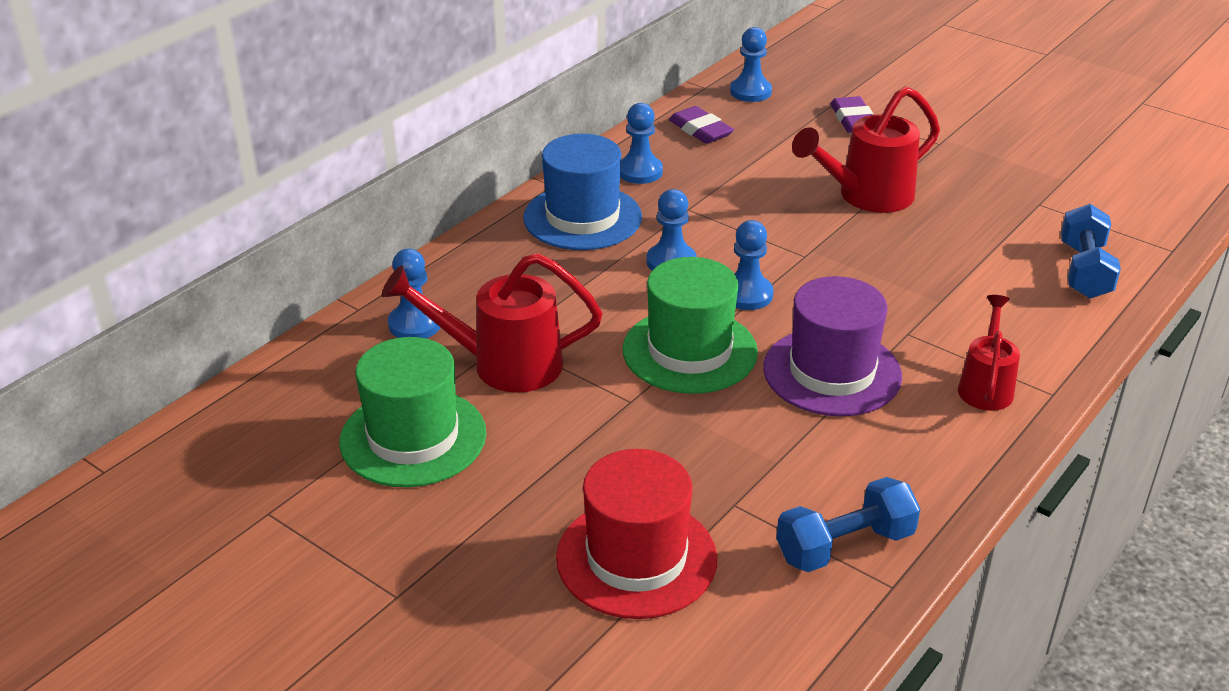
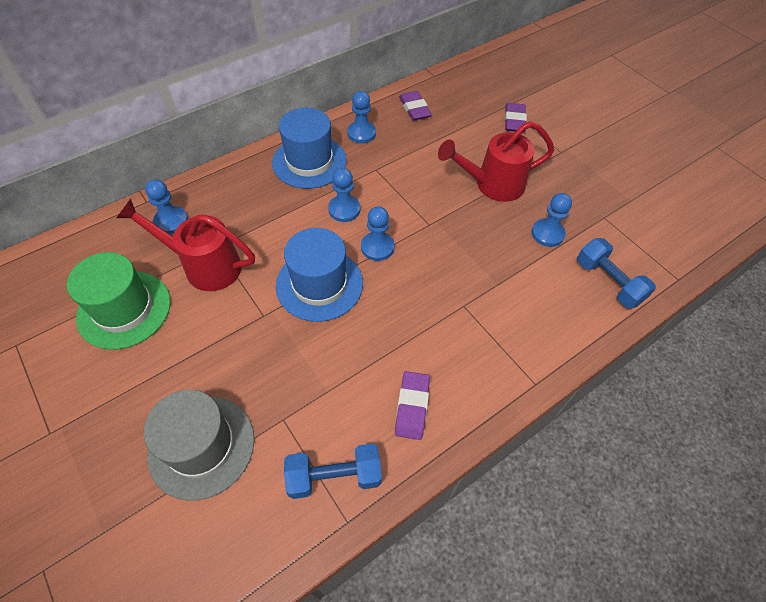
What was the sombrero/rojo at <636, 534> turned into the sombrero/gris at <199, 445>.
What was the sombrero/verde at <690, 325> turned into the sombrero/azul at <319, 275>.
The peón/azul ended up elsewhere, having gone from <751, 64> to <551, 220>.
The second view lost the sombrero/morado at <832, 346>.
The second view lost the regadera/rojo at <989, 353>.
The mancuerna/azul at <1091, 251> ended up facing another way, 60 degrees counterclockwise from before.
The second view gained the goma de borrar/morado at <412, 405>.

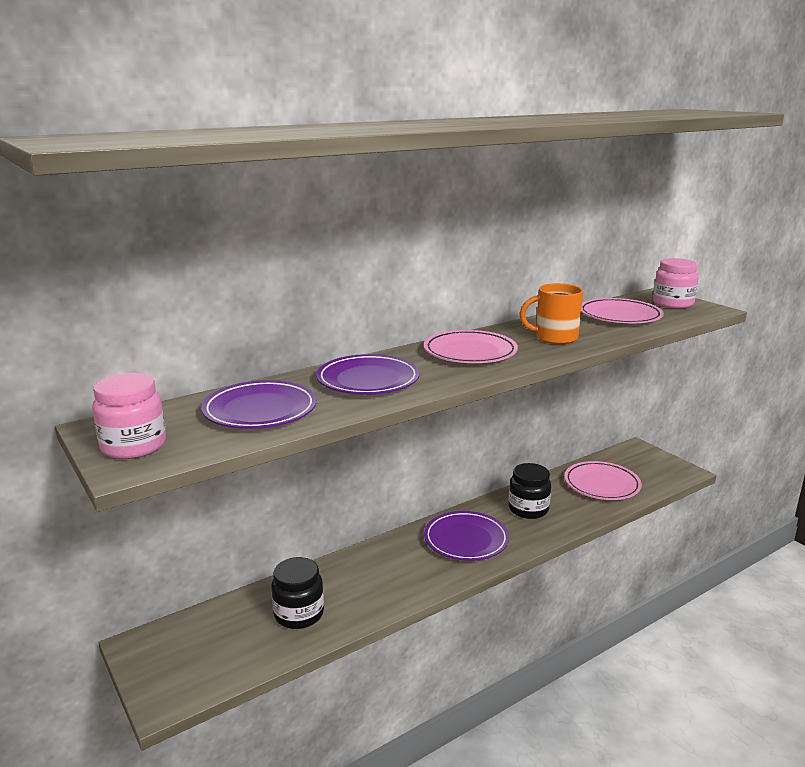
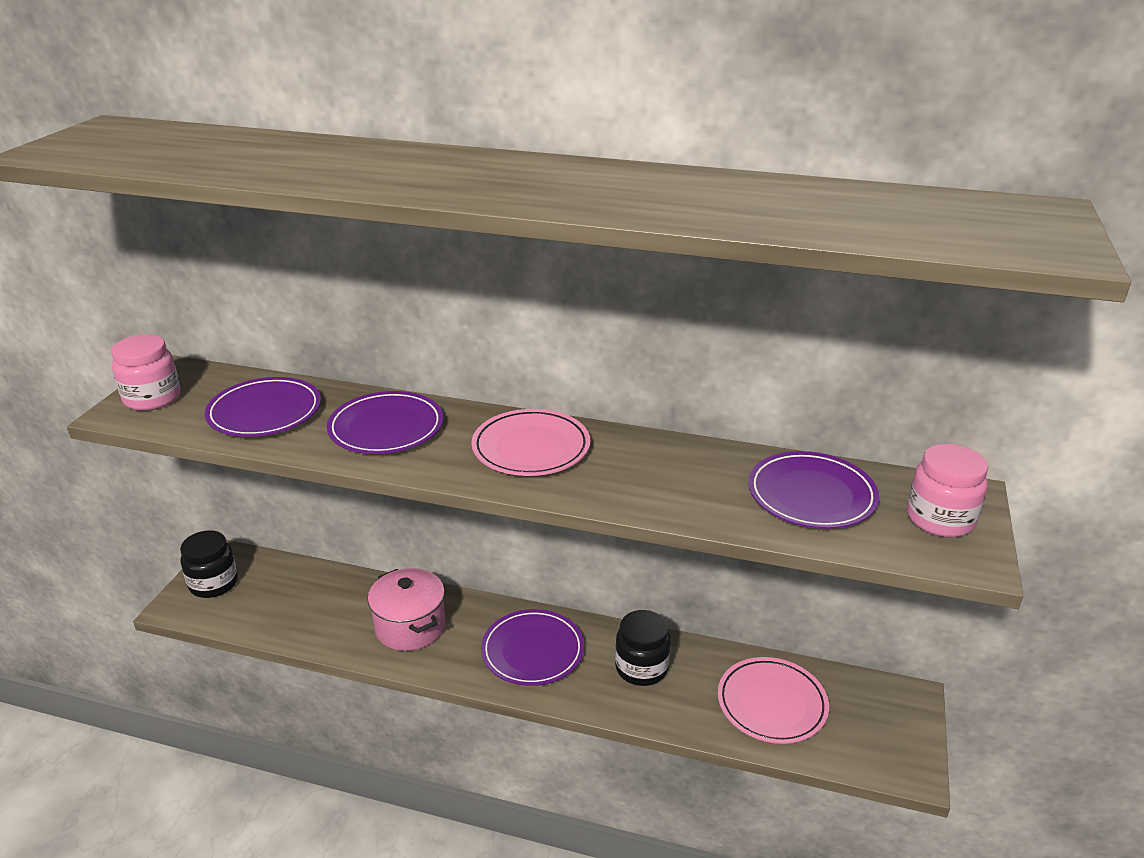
The tarro/negro ended up elsewhere, having gone from <297, 593> to <209, 564>.
The second view lost the taza/naranja at <551, 313>.
What was the plato/rosa at <622, 310> turned into the plato/morado at <813, 490>.
The second view gained the olla/rosa at <406, 609>.

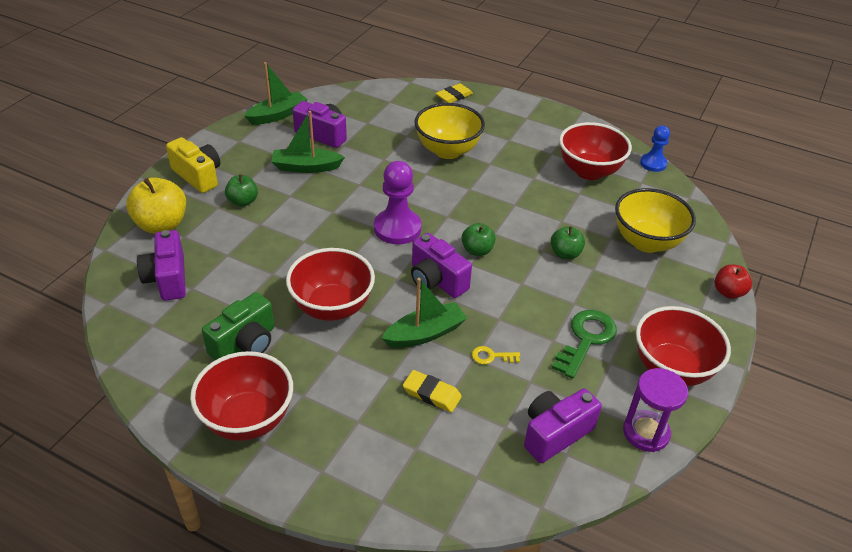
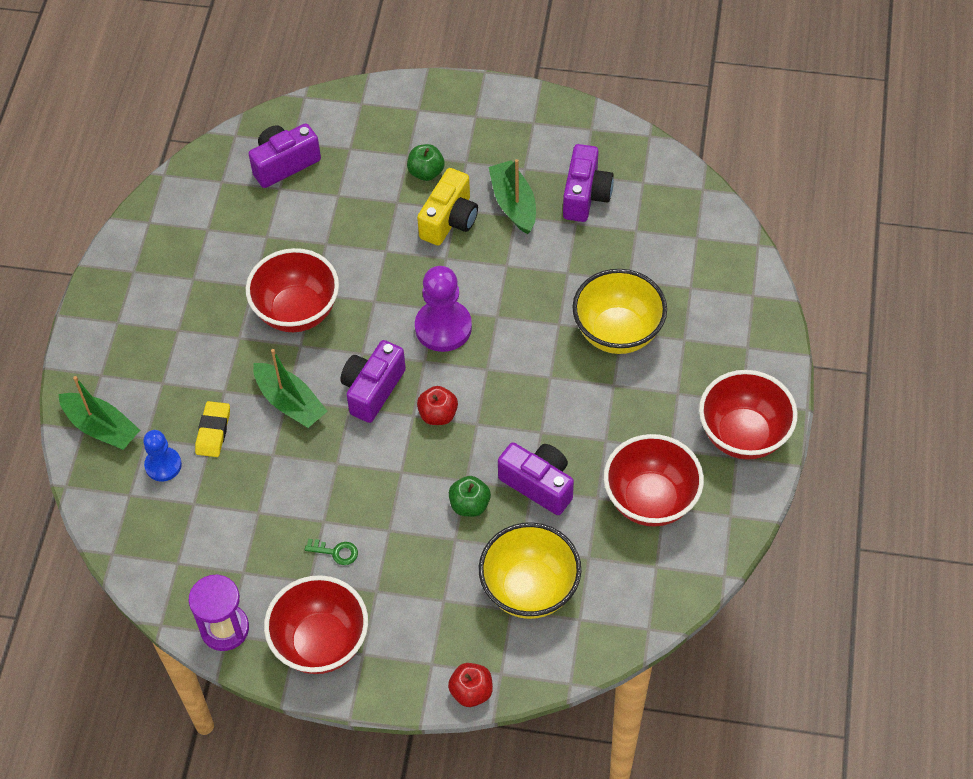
The second view lost the manzana/amarillo at <156, 205>.
The cámara/amarillo ended up elsewhere, having gone from <193, 165> to <447, 207>.
The cuenco/rojo ended up elsewhere, having gone from <241, 396> to <748, 415>.
The second view lost the cámara/verde at <238, 326>.
The barco/verde ended up elsewhere, having gone from <276, 93> to <99, 413>.
The second view lost the goma de borrar/amarillo at <454, 93>.
What was the manzana/verde at <478, 239> turned into the manzana/rojo at <437, 405>.
The second view lost the llave/amarillo at <496, 355>.
The cámara/morado ended up elsewhere, having gone from <563, 425> to <536, 478>.
The size of the llave/verde at <584, 344> changed by a factor of 0.50.
The peón/azul ended up elsewhere, having gone from <655, 149> to <162, 456>.

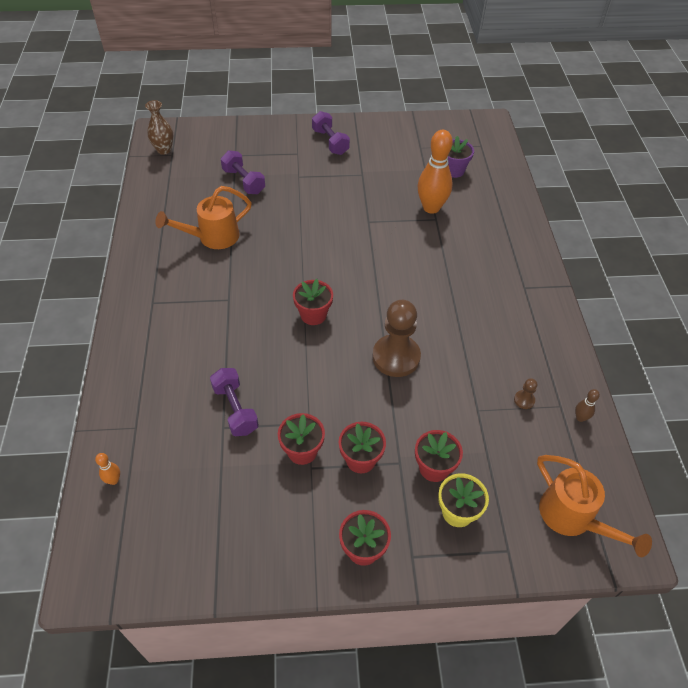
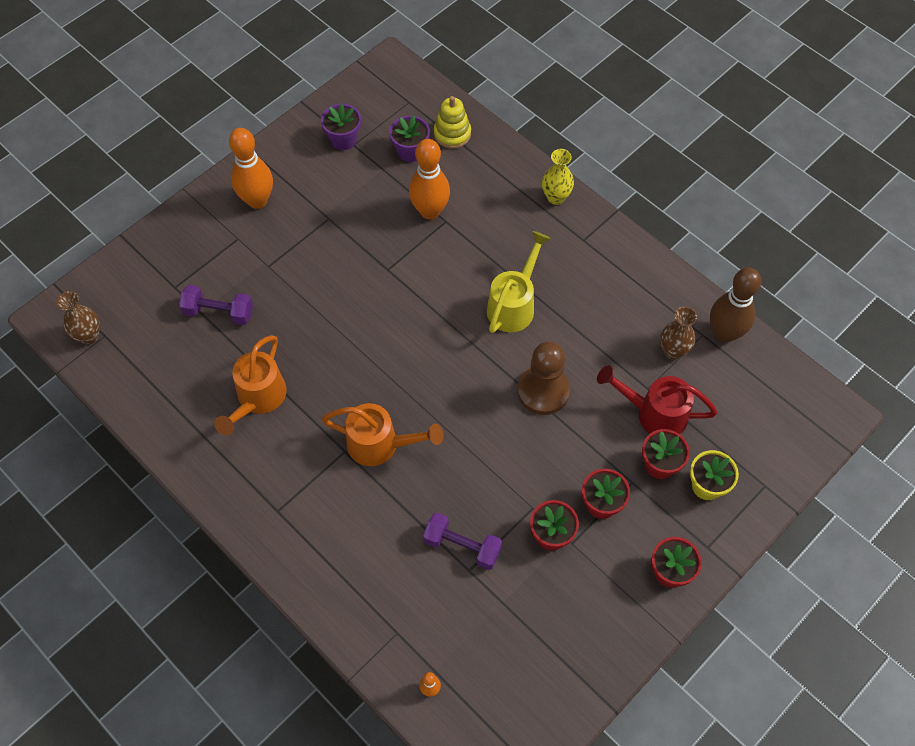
The second view lost the maceta/rojo at <313, 302>.
Where the mancuerna/morado stood at <331, 133>, the bolo/naranja came to stand at <251, 168>.
Where the peón/marrón stood at <525, 393>, the florero/marrón came to stand at <678, 333>.
The regadera/naranja ended up elsewhere, having gone from <594, 506> to <383, 434>.
The size of the bolo/marrón at <587, 405> changed by a factor of 2.35.
The second view gained the maceta/morado at <341, 127>.
The second view gained the juguete apilable/amarillo at <452, 122>.
The second view gained the regadera/amarillo at <519, 282>.
The second view gained the florero/amarillo at <558, 177>.
The second view gained the regadera/rojo at <657, 399>.

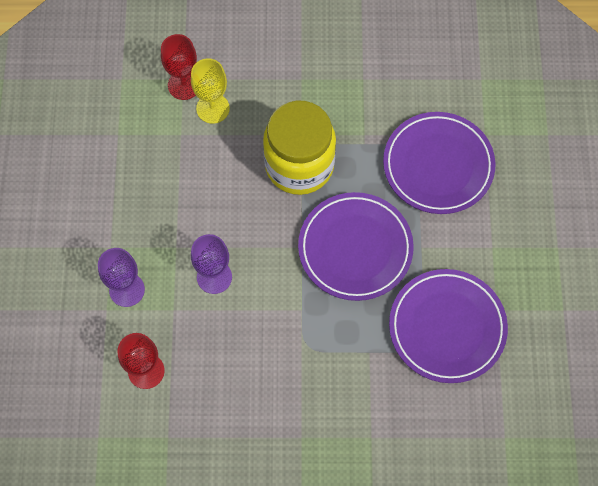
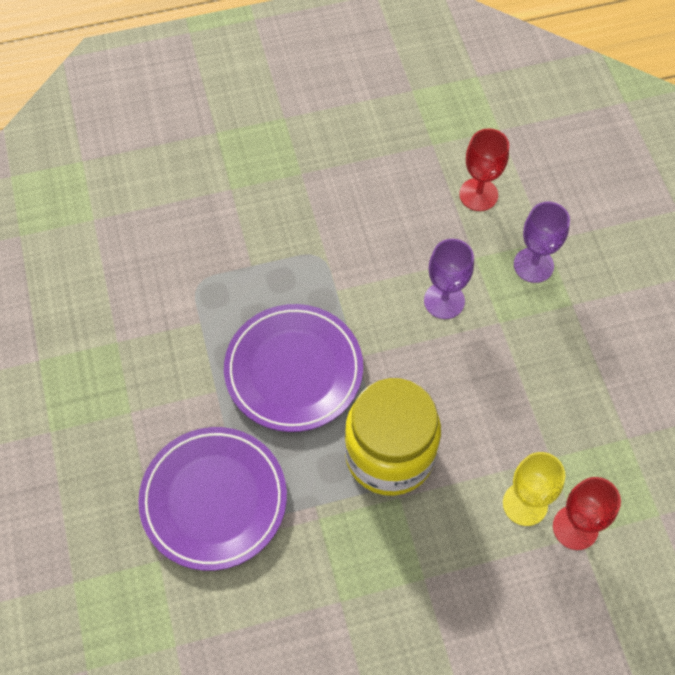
The second view lost the plato/morado at <448, 326>.

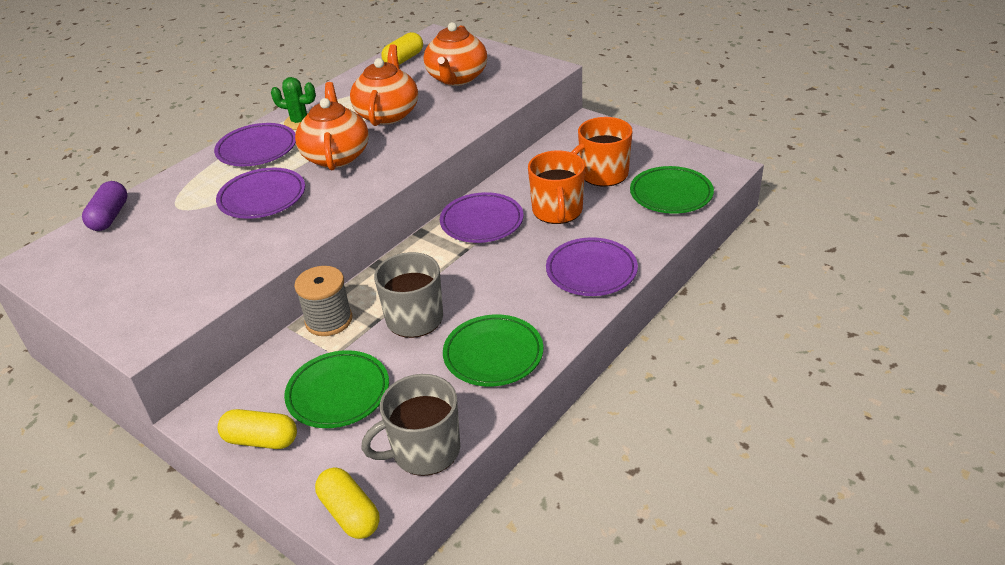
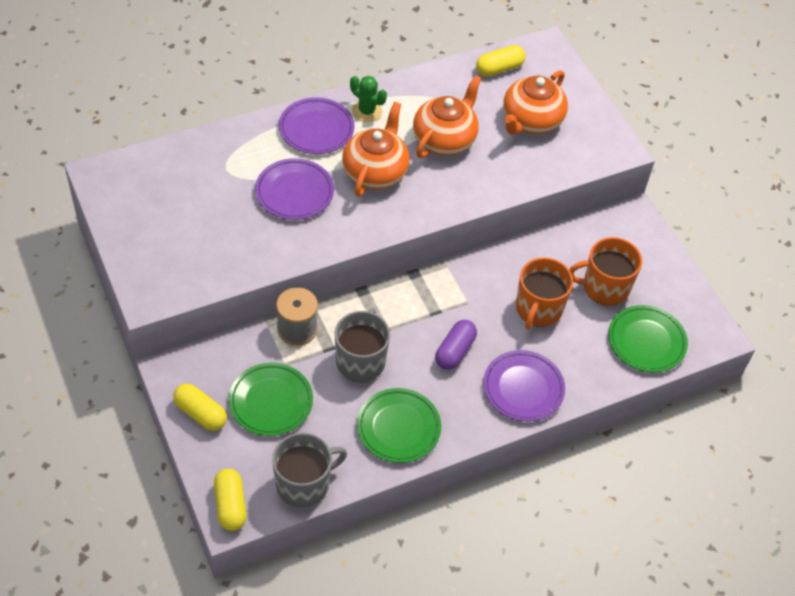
The cápsula/morado ended up elsewhere, having gone from <105, 206> to <456, 345>.
The taza/gris at <410, 425> ended up facing another way, 150 degrees clockwise from before.
The second view lost the plato/morado at <482, 217>.

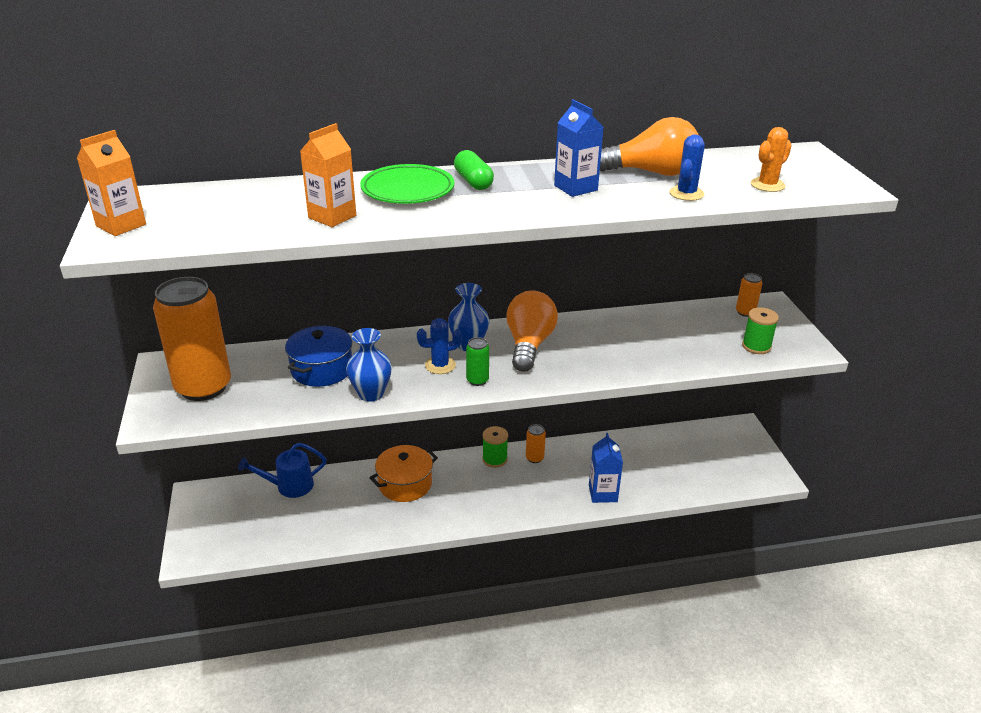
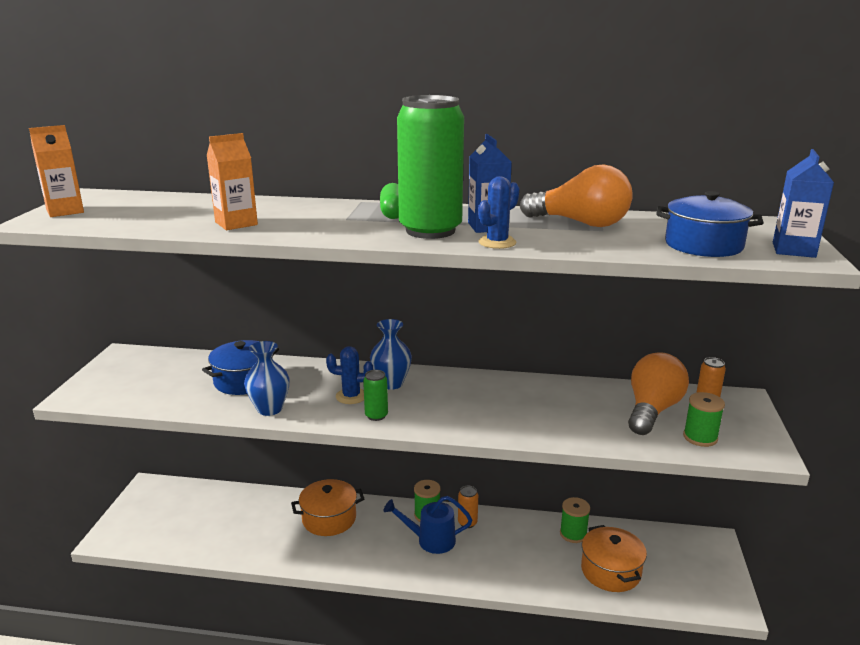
The second view lost the lata/naranja at <192, 339>.
The regadera/azul ended up elsewhere, having gone from <282, 470> to <428, 525>.
The second view lost the plato/verde at <407, 184>.
The bombilla/naranja ended up elsewhere, having gone from <532, 331> to <658, 393>.
The cartón de leche/azul ended up elsewhere, having gone from <606, 468> to <803, 203>.
The cactus/azul ended up elsewhere, having gone from <687, 167> to <498, 212>.
Where the cactus/naranja stood at <771, 159>, the olla/azul came to stand at <710, 224>.
The second view gained the lata/verde at <430, 167>.
The second view gained the carrete/verde at <575, 520>.
The second view gained the olla/naranja at <614, 558>.

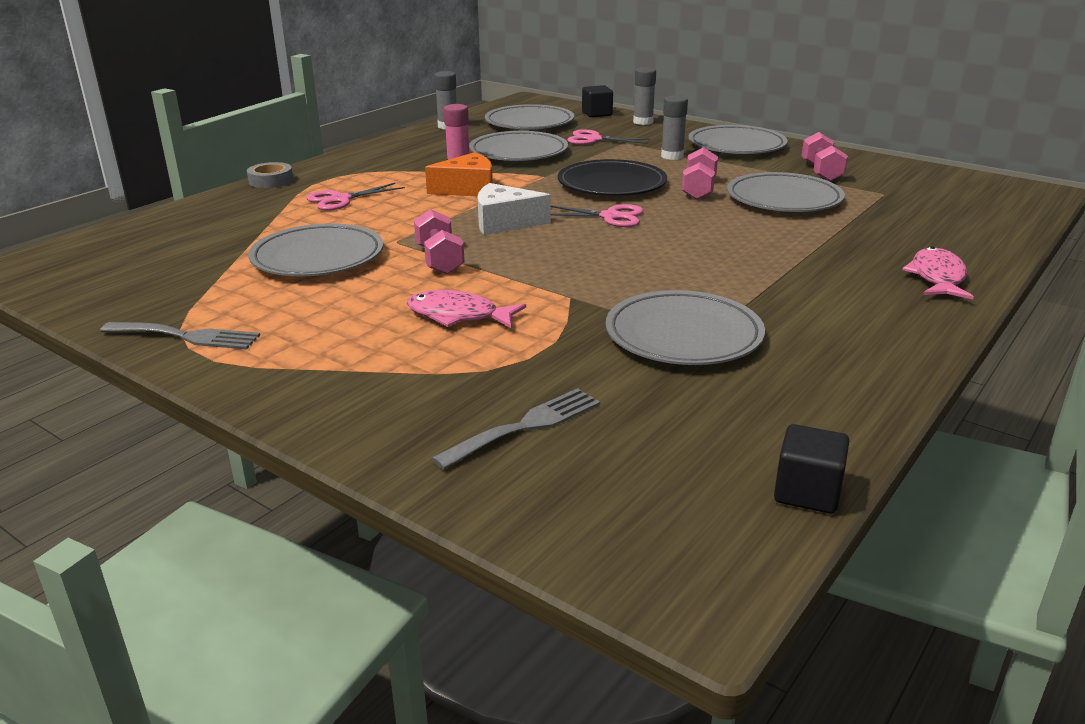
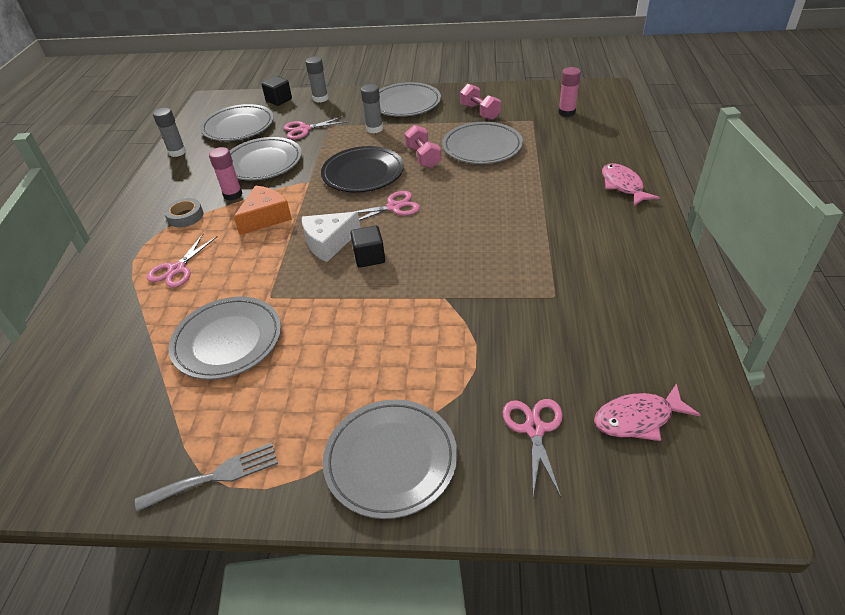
The cinta adhesiva/gris ended up elsewhere, having gone from <270, 175> to <184, 212>.
The pez/rosa ended up elsewhere, having gone from <466, 309> to <647, 412>.
The second view lost the mancuerna/rosa at <439, 241>.
Where the tenedor/gris stood at <516, 429>, the tijeras/rosa came to stand at <533, 448>.
The plato/gris ended up elsewhere, having gone from <685, 327> to <390, 459>.
The cubo/negro ended up elsewhere, having gone from <811, 469> to <367, 247>.
The second view gained the barra de pegamento/rosa at <570, 92>.

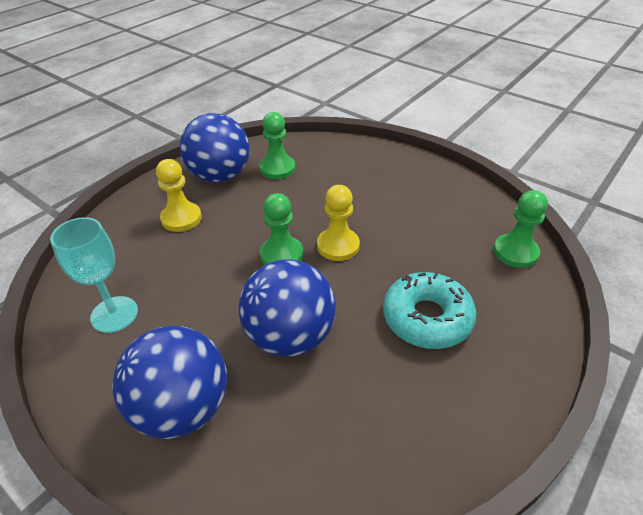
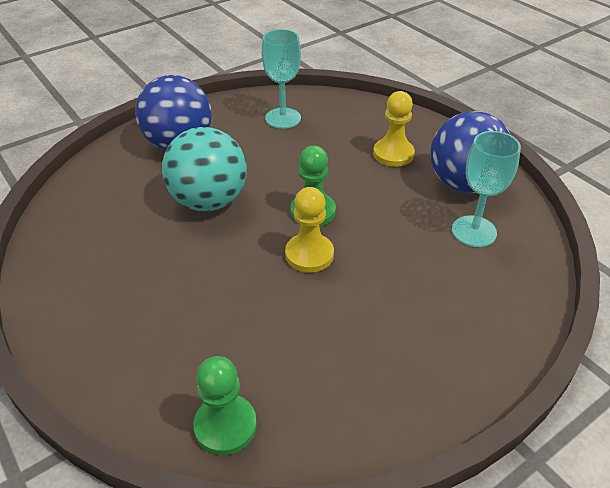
What was the pelota/azul at <287, 308> turned into the pelota/turquesa at <204, 169>.
Where the peón/verde stood at <277, 145>, the copa/turquesa came to stand at <486, 189>.
The second view lost the rosquilla/turquesa at <430, 310>.

